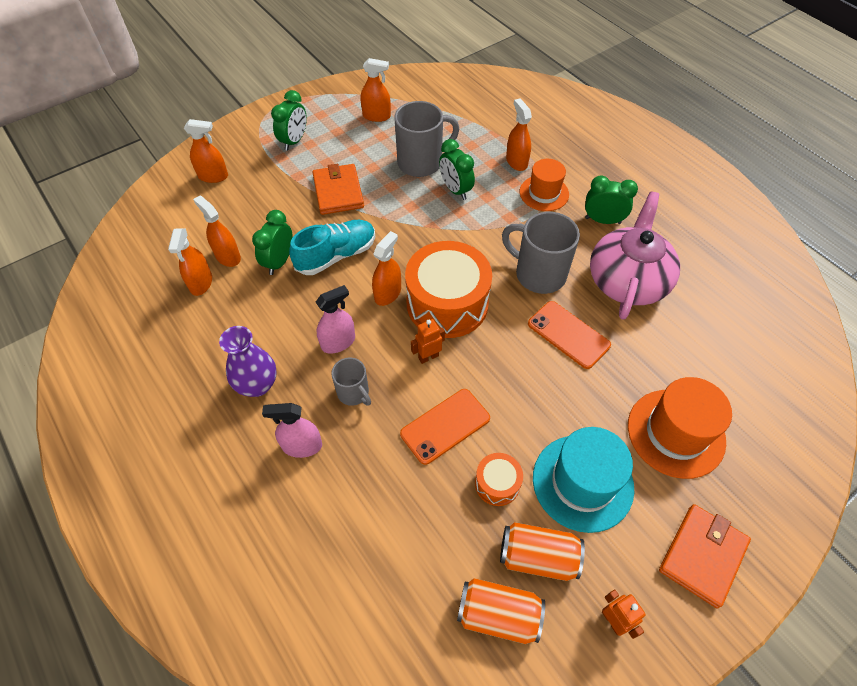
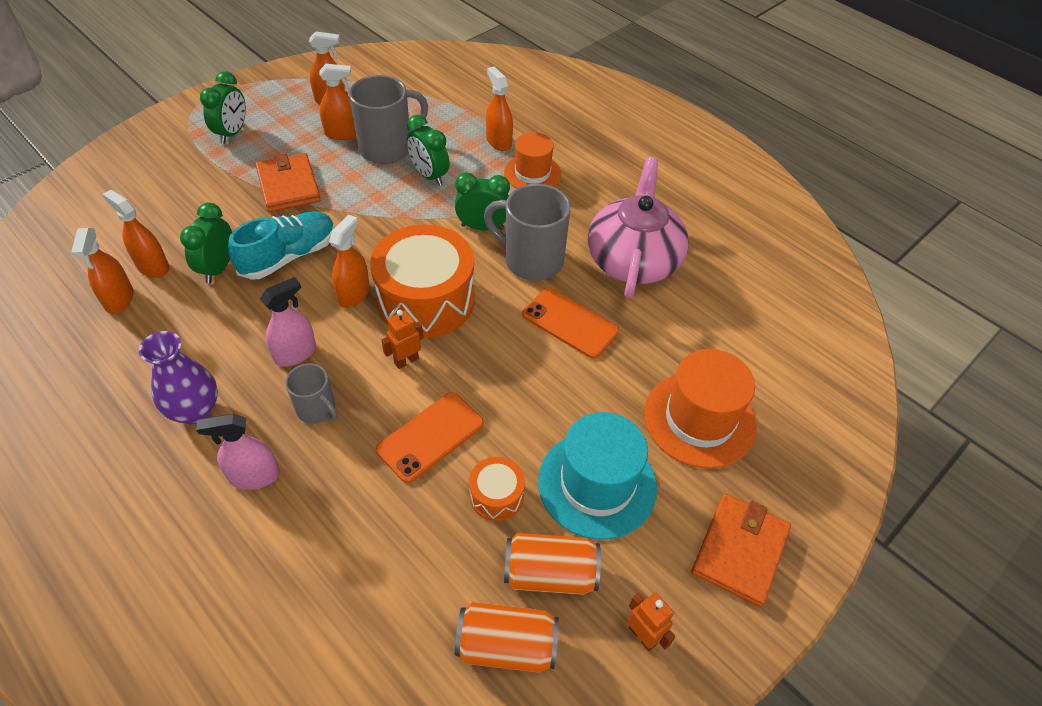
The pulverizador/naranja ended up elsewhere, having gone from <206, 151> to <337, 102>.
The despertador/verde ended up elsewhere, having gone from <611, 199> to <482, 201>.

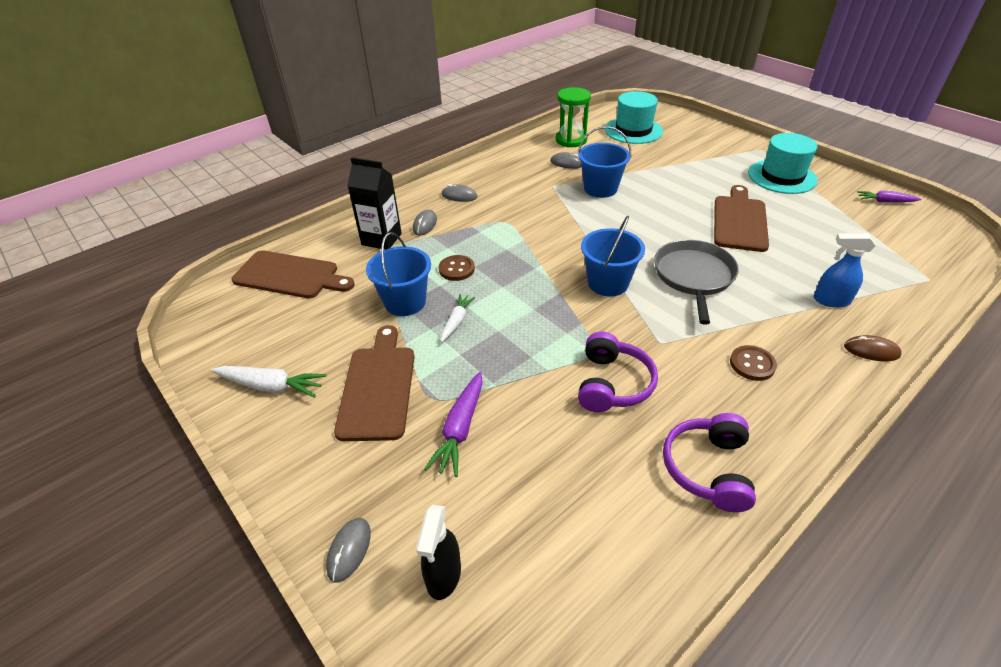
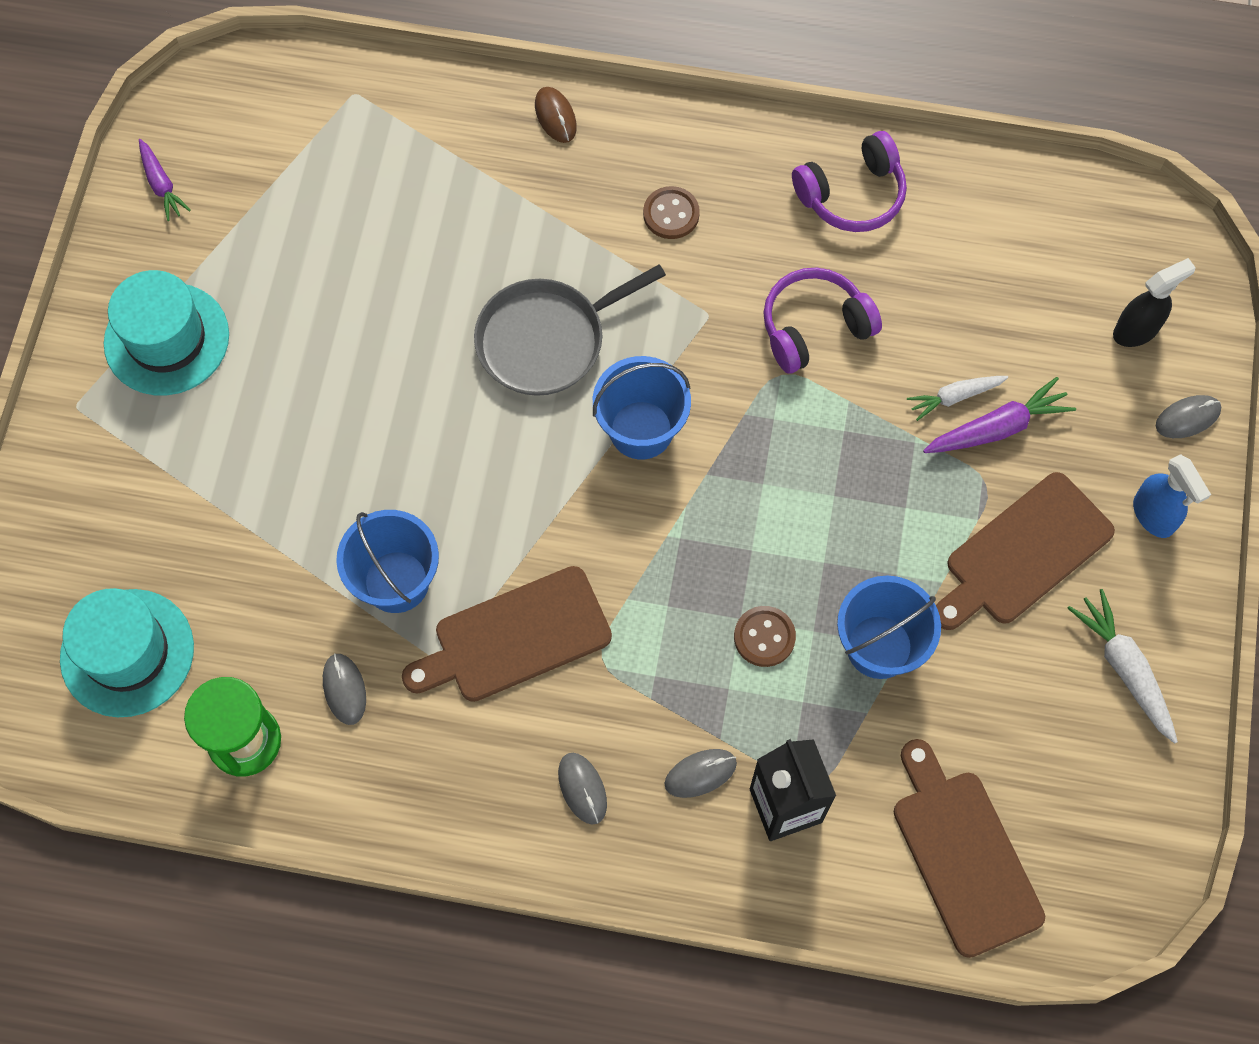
The zanahoria/blanco ended up elsewhere, having gone from <458, 318> to <957, 398>.
The tabla de cortar/marrón ended up elsewhere, having gone from <741, 218> to <507, 634>.
The pulverizador/azul ended up elsewhere, having gone from <844, 271> to <1172, 496>.

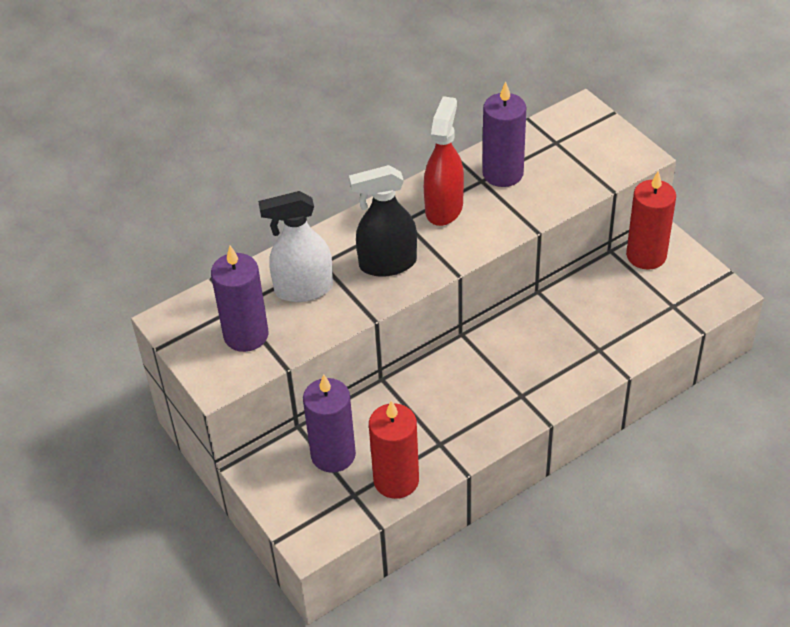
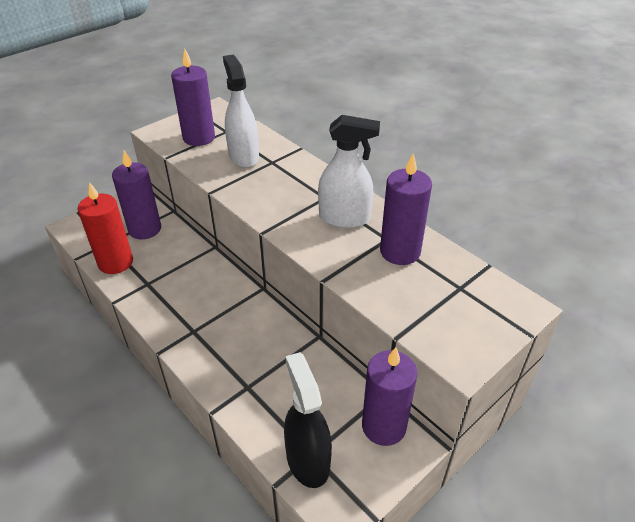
The pulverizador/negro ended up elsewhere, having gone from <383, 221> to <308, 420>.
What was the pulverizador/rojo at <444, 161> turned into the pulverizador/blanco at <349, 171>.
What was the vela/rojo at <651, 220> turned into the vela/morado at <390, 396>.

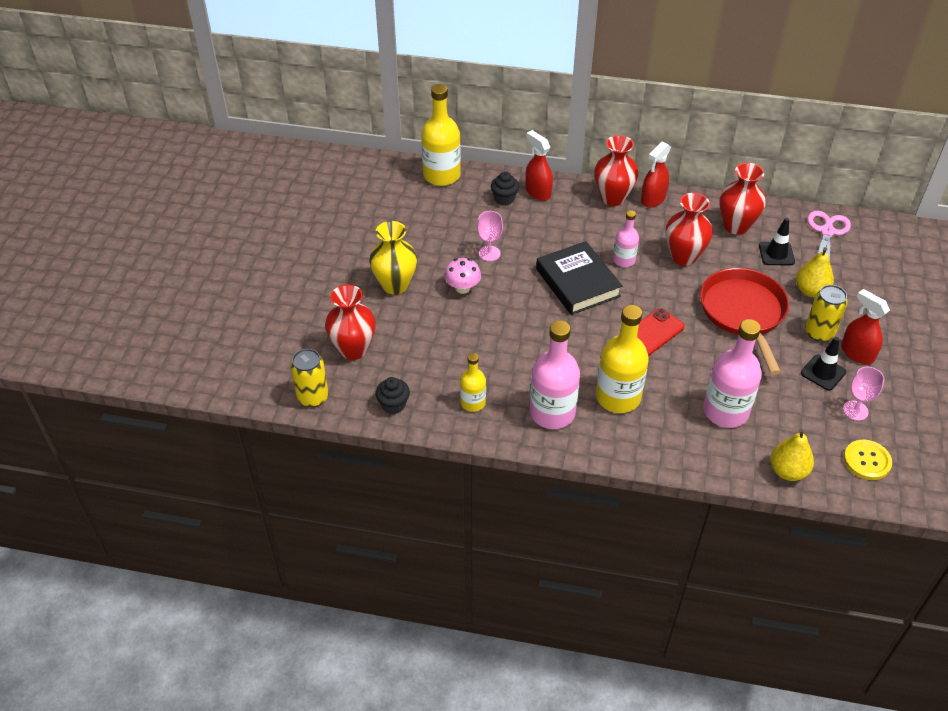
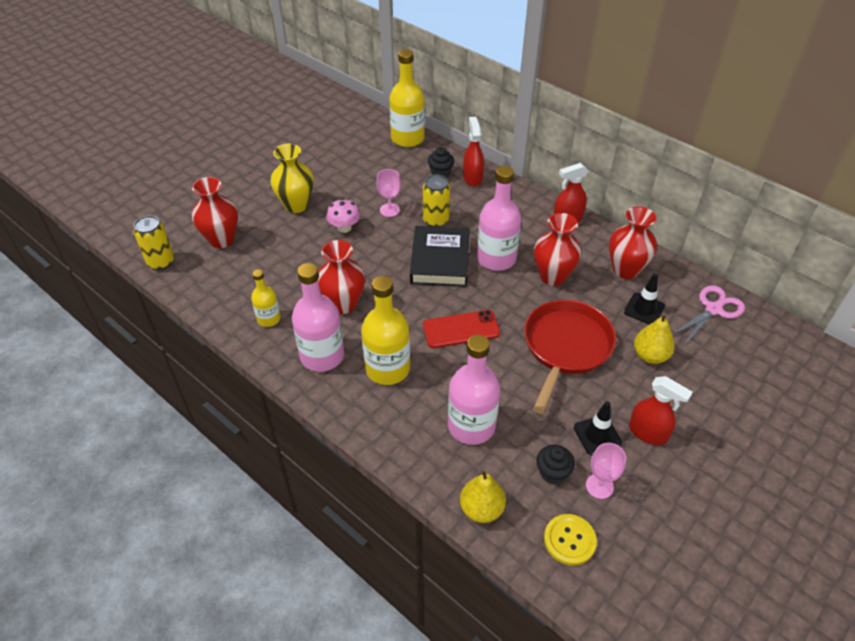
The magdalena/negro ended up elsewhere, having gone from <392, 395> to <556, 464>.
The florero/rojo ended up elsewhere, having gone from <616, 170> to <341, 277>.
The size of the botella/rosa at <626, 238> changed by a factor of 1.79.
The lata/amarillo ended up elsewhere, having gone from <826, 313> to <436, 201>.
The pulverizador/rojo at <865, 326> ended up facing another way, 135 degrees clockwise from before.

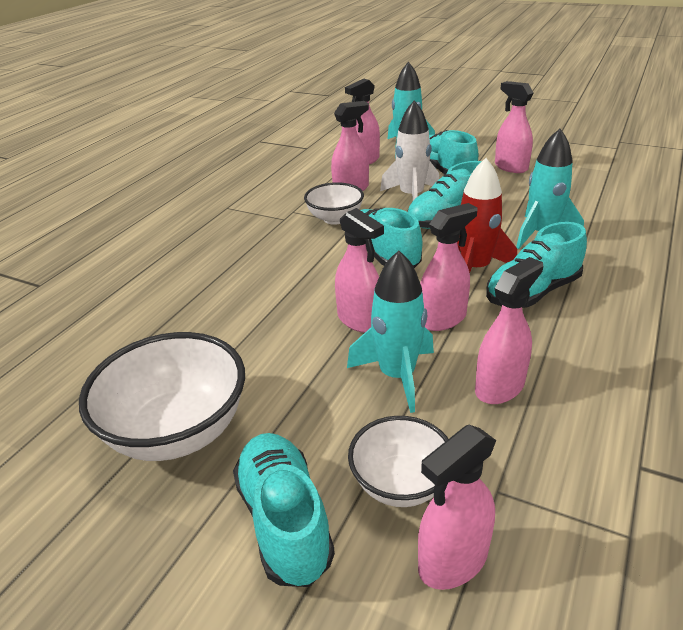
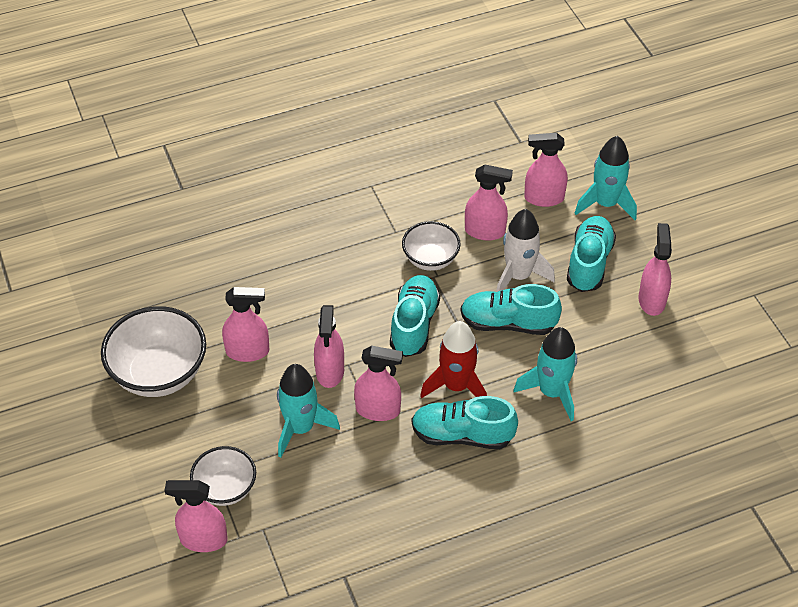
The second view lost the zapato/turquesa at <284, 510>.
The pulverizador/rosa ended up elsewhere, having gone from <509, 330> to <245, 324>.

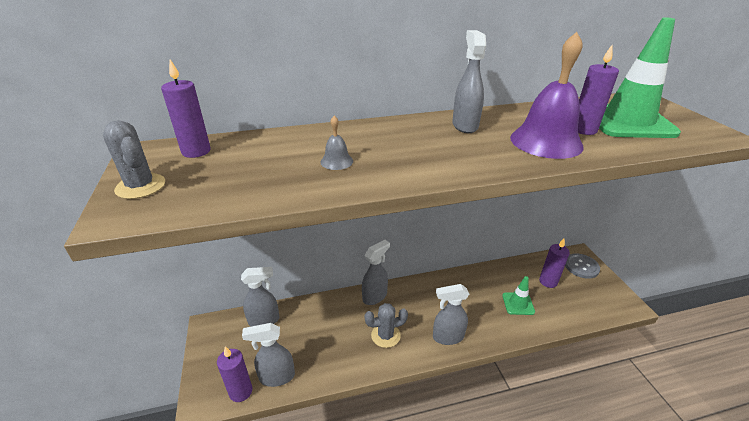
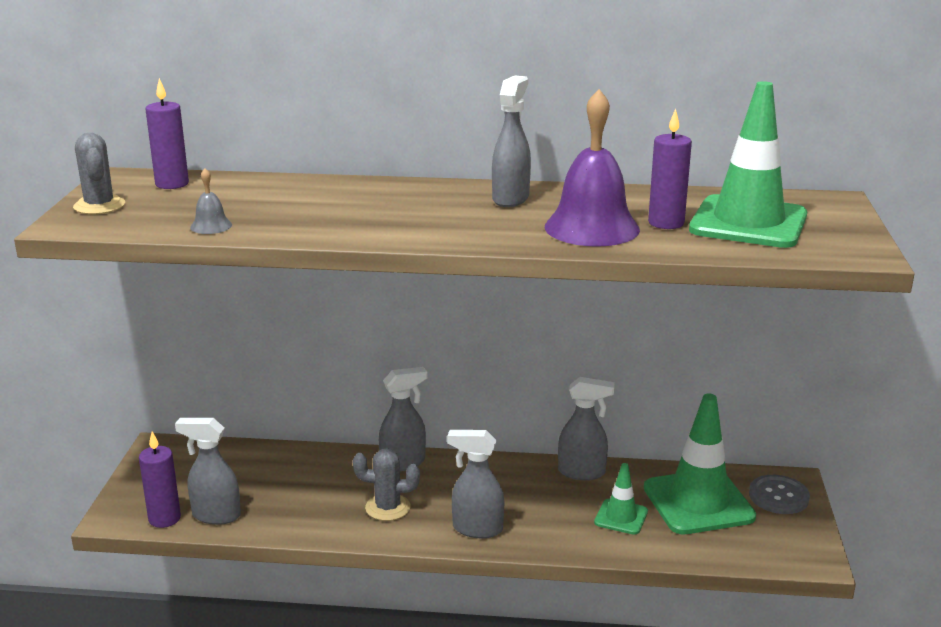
The pulverizador/gris ended up elsewhere, having gone from <260, 296> to <586, 428>.
The campana/gris ended up elsewhere, having gone from <336, 143> to <211, 201>.
Where the vela/morado stood at <554, 263>, the cono de tráfico/verde came to stand at <700, 464>.

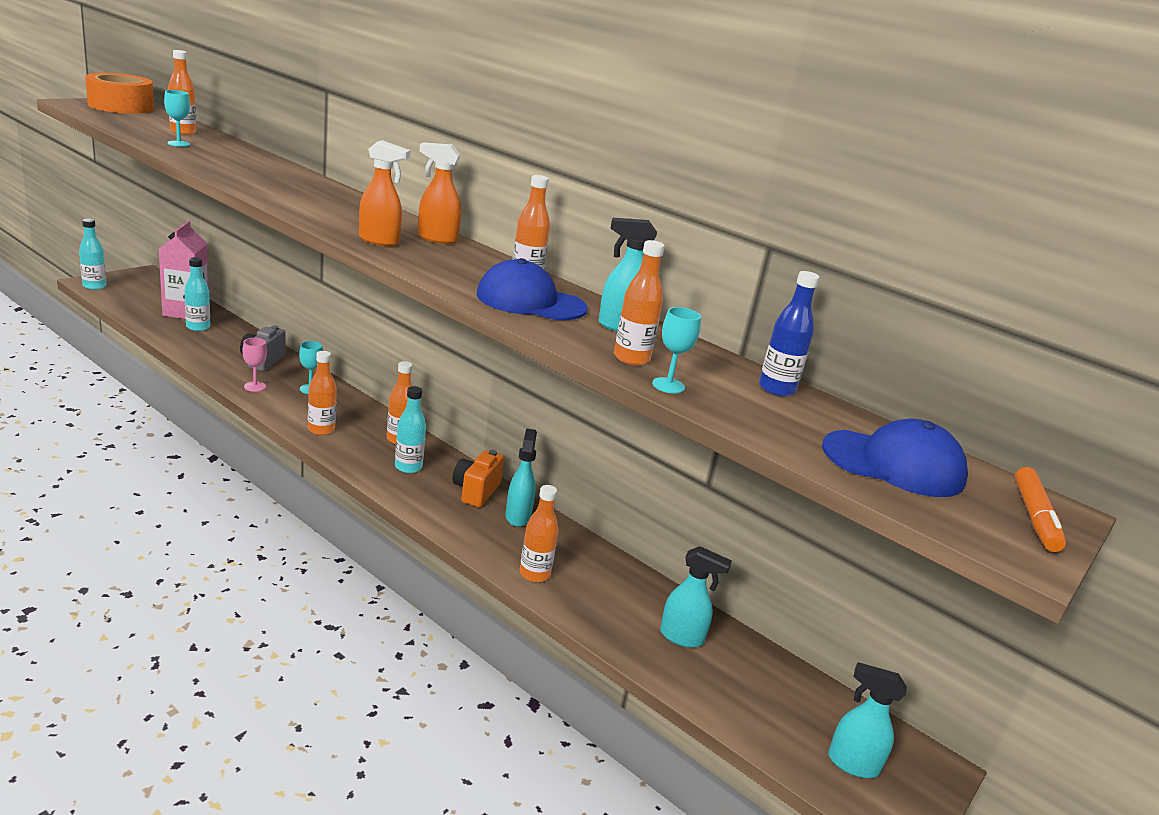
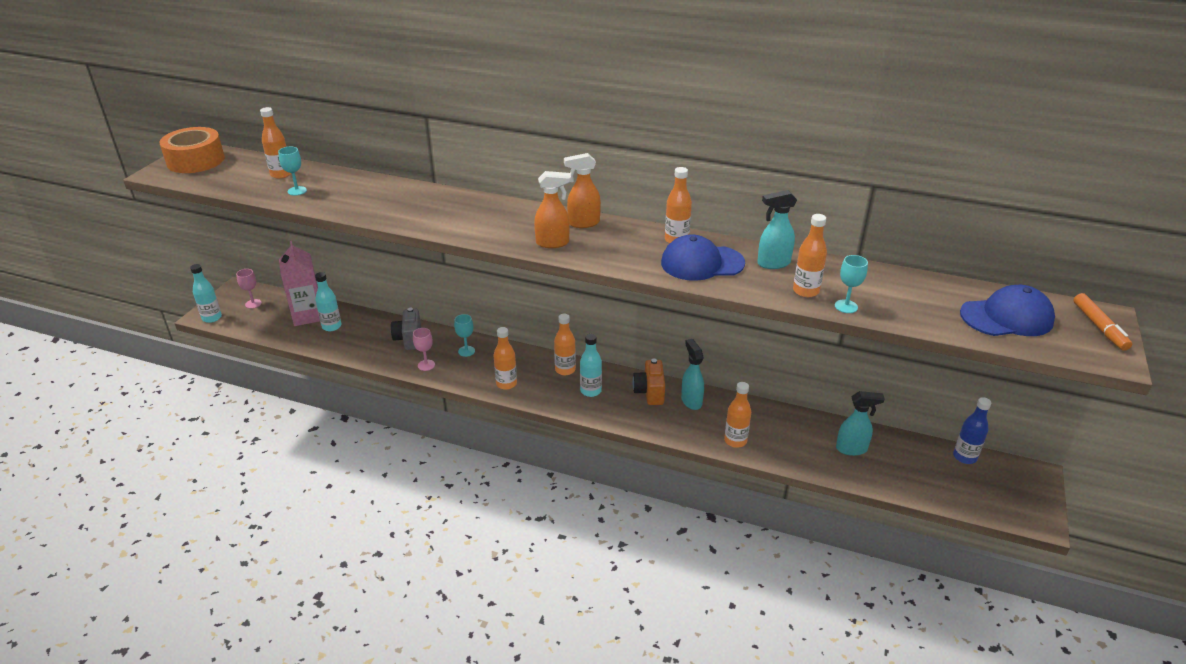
The botella/azul ended up elsewhere, having gone from <789, 333> to <972, 430>.
The second view lost the pulverizador/turquesa at <867, 720>.
The second view gained the copa/rosa at <249, 289>.

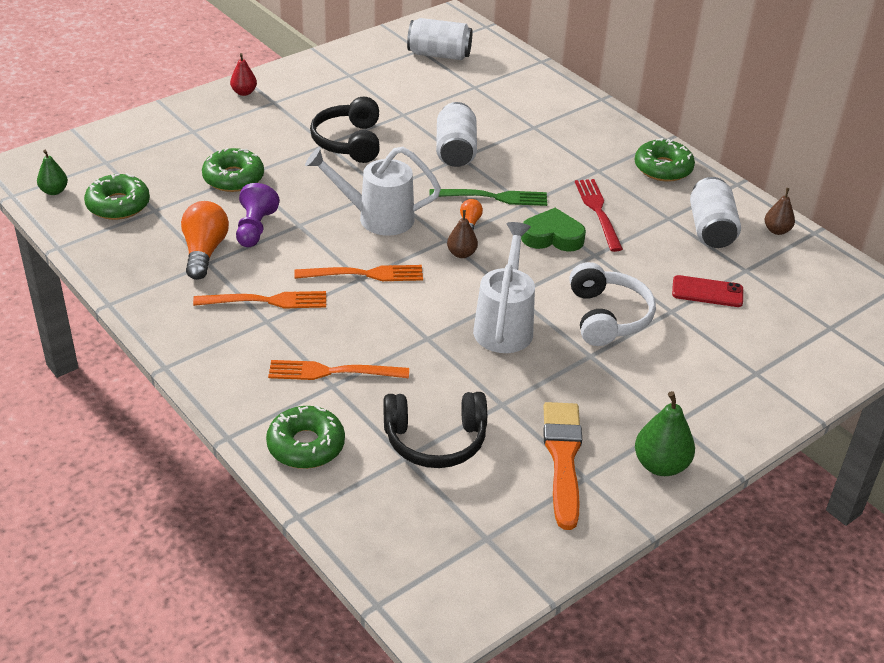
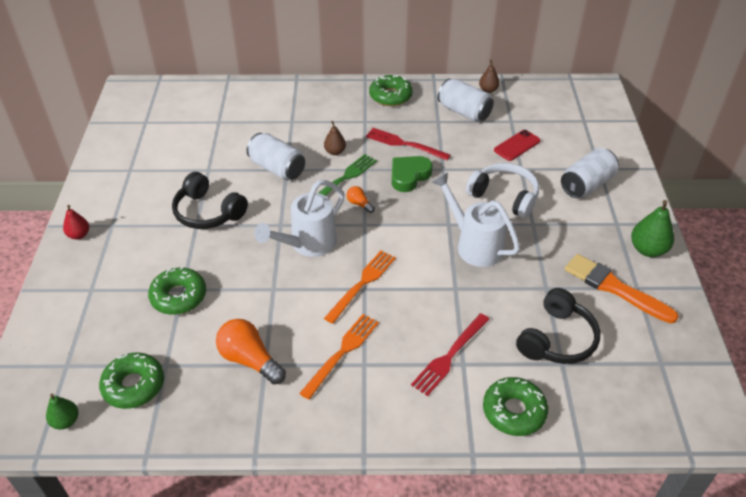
The second view lost the peón/morado at <258, 215>.
What was the tenedor/naranja at <338, 370> turned into the tenedor/rojo at <450, 354>.
The lata/blanco ended up elsewhere, having gone from <439, 39> to <589, 173>.
The pera/marrón ended up elsewhere, having gone from <462, 234> to <335, 138>.

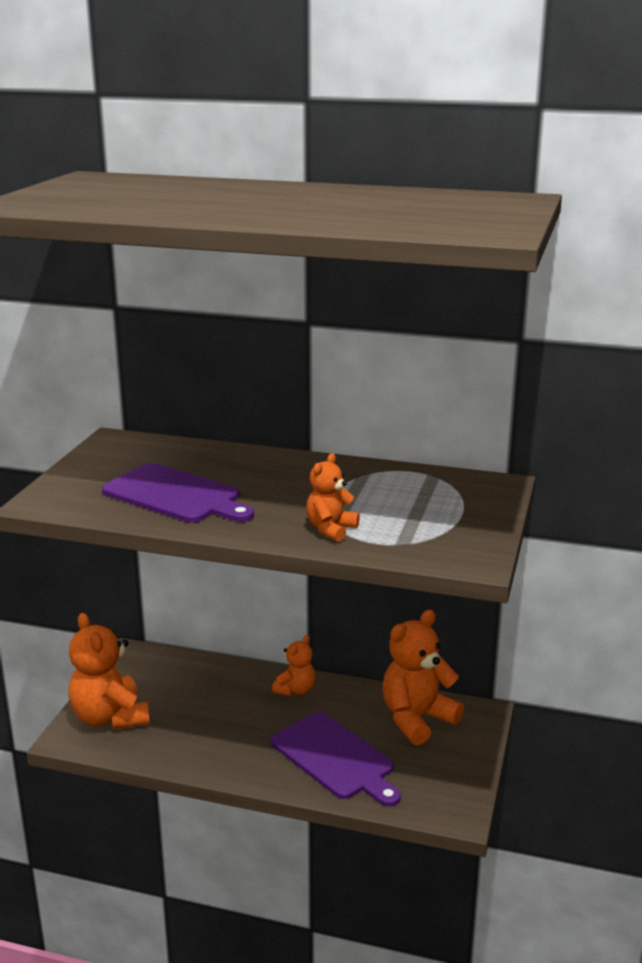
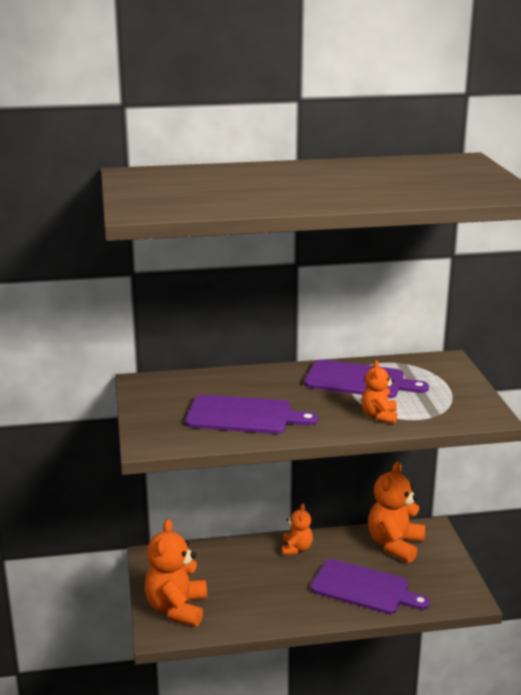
The osito/naranja at <109, 671> ended up facing another way, 60 degrees clockwise from before.
The second view gained the tabla de cortar/morado at <366, 379>.

